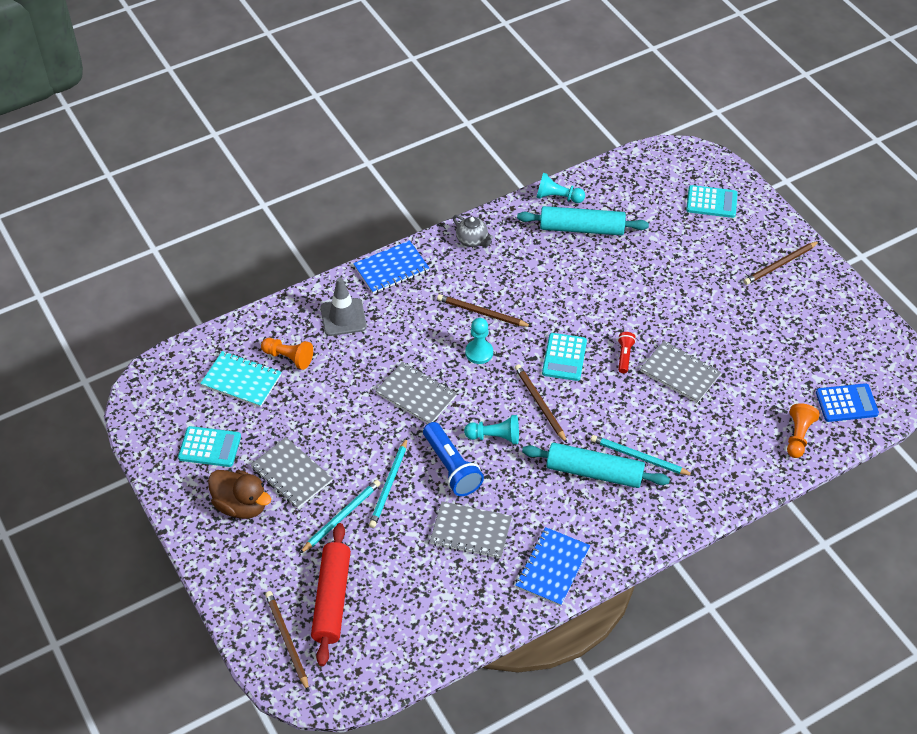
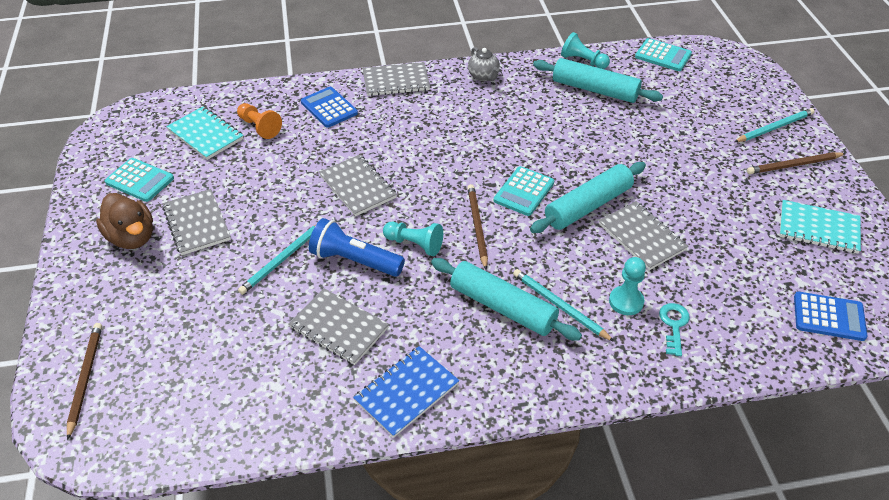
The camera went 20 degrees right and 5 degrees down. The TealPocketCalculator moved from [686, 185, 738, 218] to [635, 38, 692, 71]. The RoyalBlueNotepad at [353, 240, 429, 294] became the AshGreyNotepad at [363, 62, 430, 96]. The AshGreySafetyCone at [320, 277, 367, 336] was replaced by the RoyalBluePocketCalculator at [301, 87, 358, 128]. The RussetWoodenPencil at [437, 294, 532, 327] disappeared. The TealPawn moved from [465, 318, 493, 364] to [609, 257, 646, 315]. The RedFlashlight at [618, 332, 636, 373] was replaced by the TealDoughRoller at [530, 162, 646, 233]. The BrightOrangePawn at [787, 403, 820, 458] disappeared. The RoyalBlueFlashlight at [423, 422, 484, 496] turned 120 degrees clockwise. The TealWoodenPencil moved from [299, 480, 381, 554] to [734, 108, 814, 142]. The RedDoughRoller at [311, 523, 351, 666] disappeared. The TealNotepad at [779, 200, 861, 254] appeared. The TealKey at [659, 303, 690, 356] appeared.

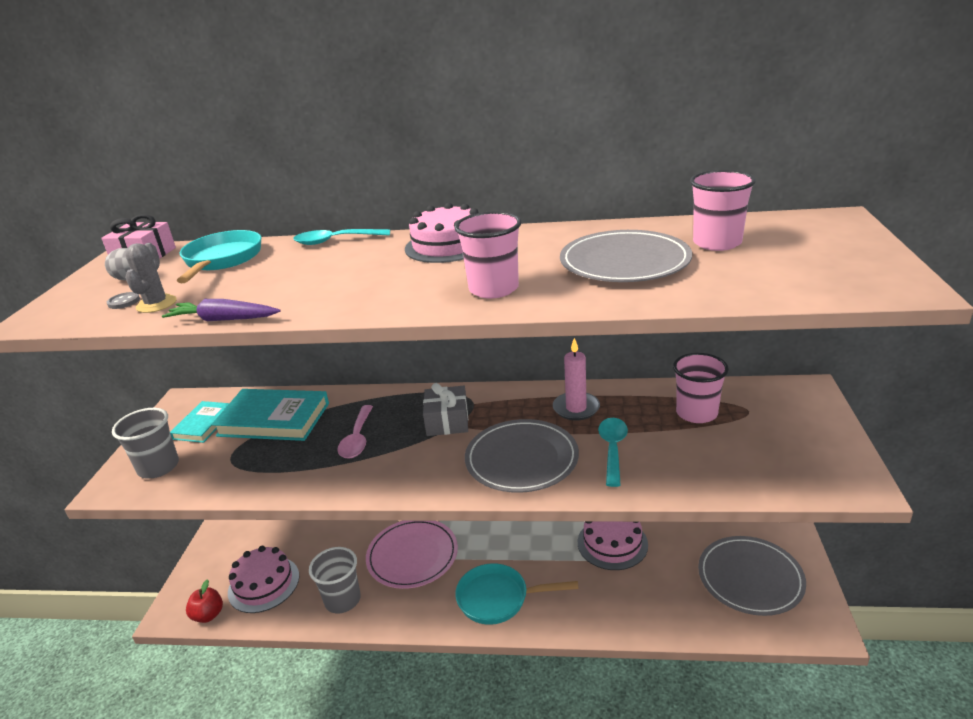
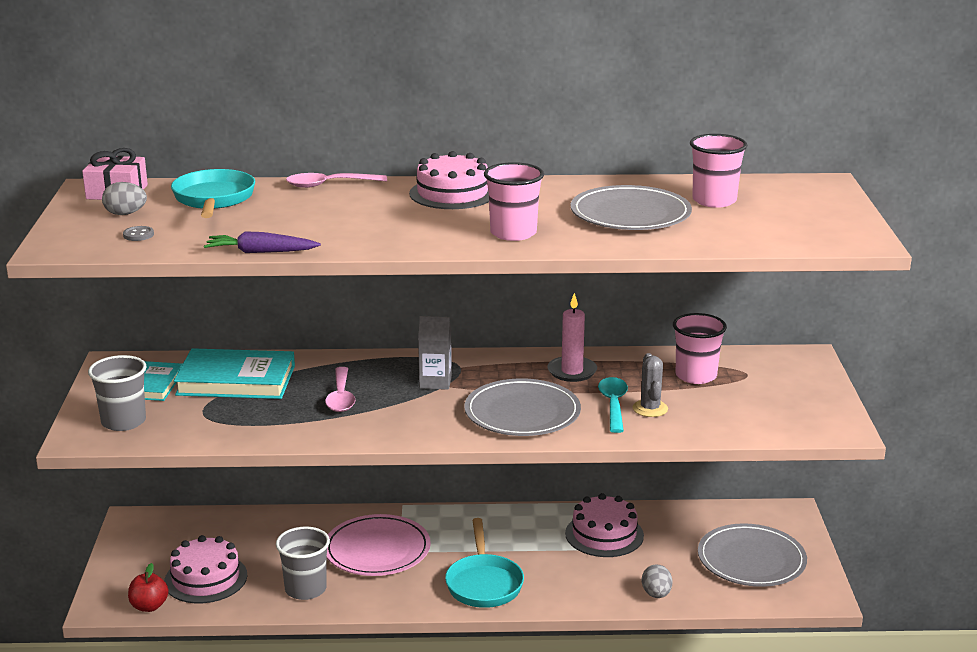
The camera went 10 degrees left and 5 degrees down. The TealSpoon at [293, 229, 390, 245] became the PinkSpoon at [286, 173, 387, 188]. The AshGreyPricklyPlant moved from [125, 243, 176, 313] to [633, 353, 668, 417]. The AshGreyWrappedGift at [423, 383, 468, 436] was replaced by the AshGreyMilkCarton at [418, 316, 452, 390]. The TealFryingPan at [455, 563, 579, 625] turned 90 degrees counterclockwise. The AshGreyEgg at [642, 564, 673, 598] appeared.

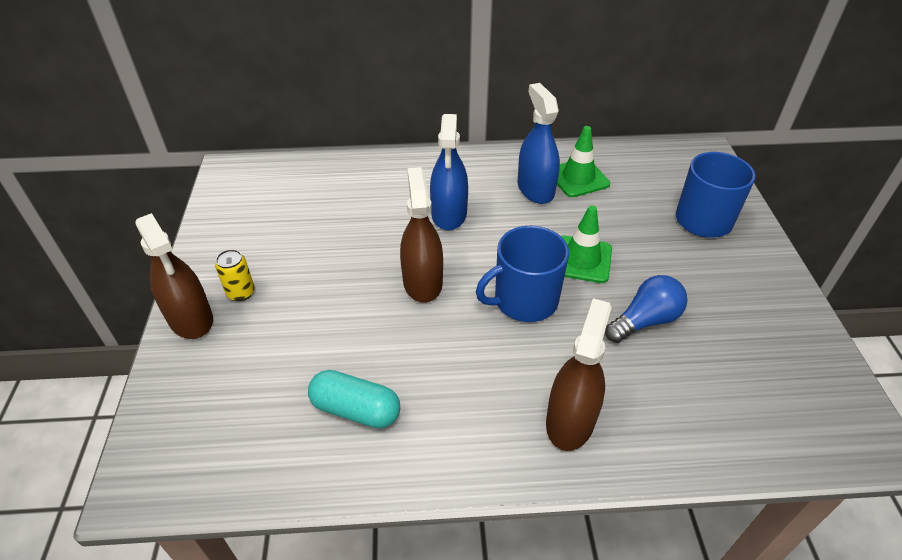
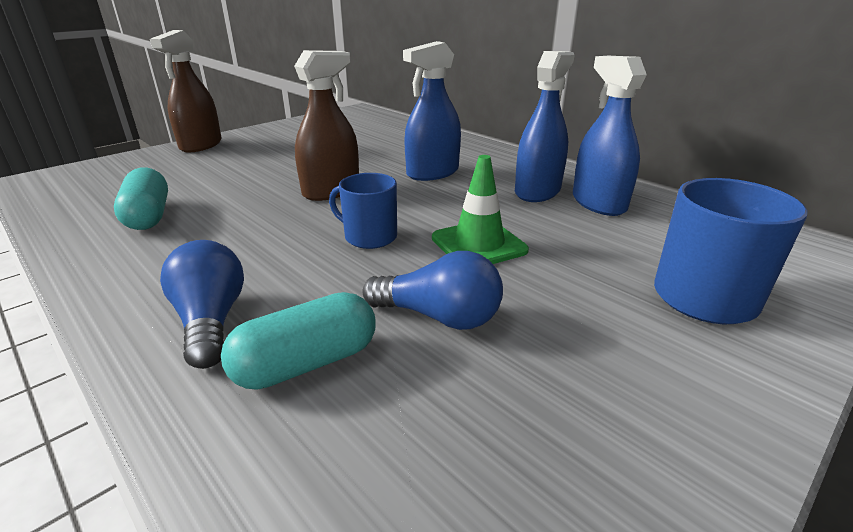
The camera went 50 degrees right and 15 degrees down. The LeafGreenSafetyCone at [557, 126, 610, 197] was replaced by the RoyalBlueSprayer at [573, 56, 647, 216]. The RoyalBlueTeaMug at [476, 226, 569, 322] changed to 0.66 times the size. The YellowSodaCan at [215, 249, 255, 301] disappeared. The RussetSprayer at [546, 298, 612, 451] was replaced by the RoyalBlueLightBulb at [160, 240, 244, 369]. The TealPillShape at [221, 292, 376, 390] appeared.

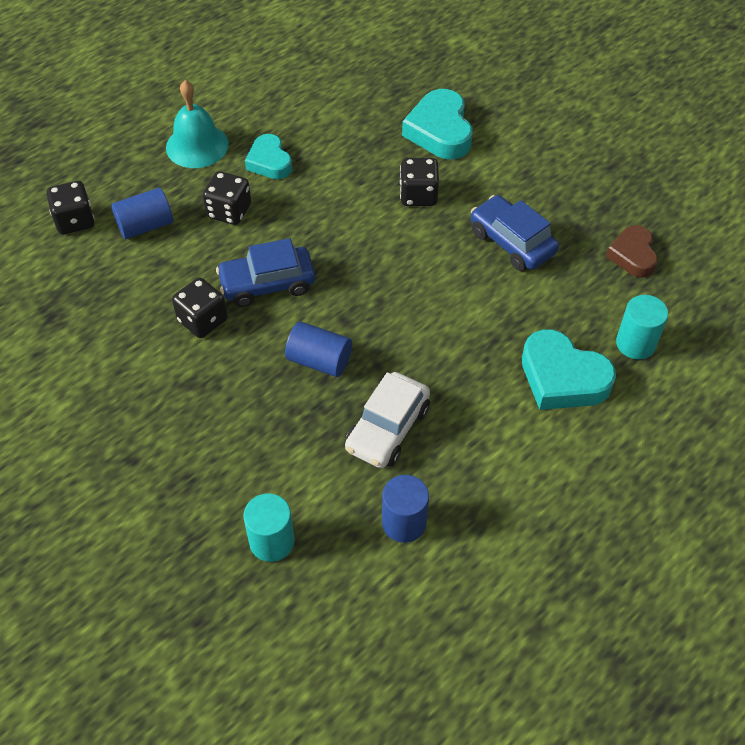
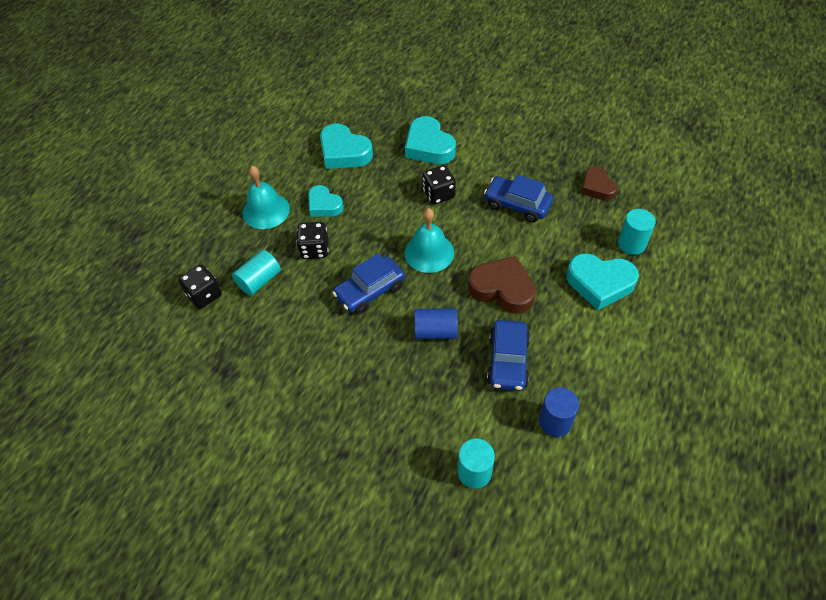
The camera went 20 degrees left and 0 degrees up. The RoyalBlueCylinderShape at [111, 188, 173, 239] became the TealCylinderShape at [232, 249, 281, 296]. The BlackGameDie at [172, 278, 228, 338] disappeared. The PureWhiteAutomobile at [345, 372, 430, 468] became the RoyalBlueAutomobile at [487, 320, 530, 391]. The TealHeartShape at [320, 124, 373, 169] appeared. The TealSchoolBell at [404, 208, 454, 273] appeared. The RussetHeartShape at [468, 256, 536, 314] appeared.

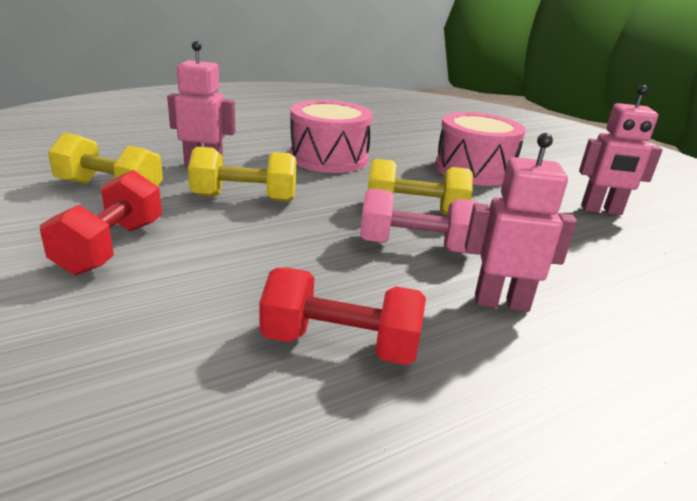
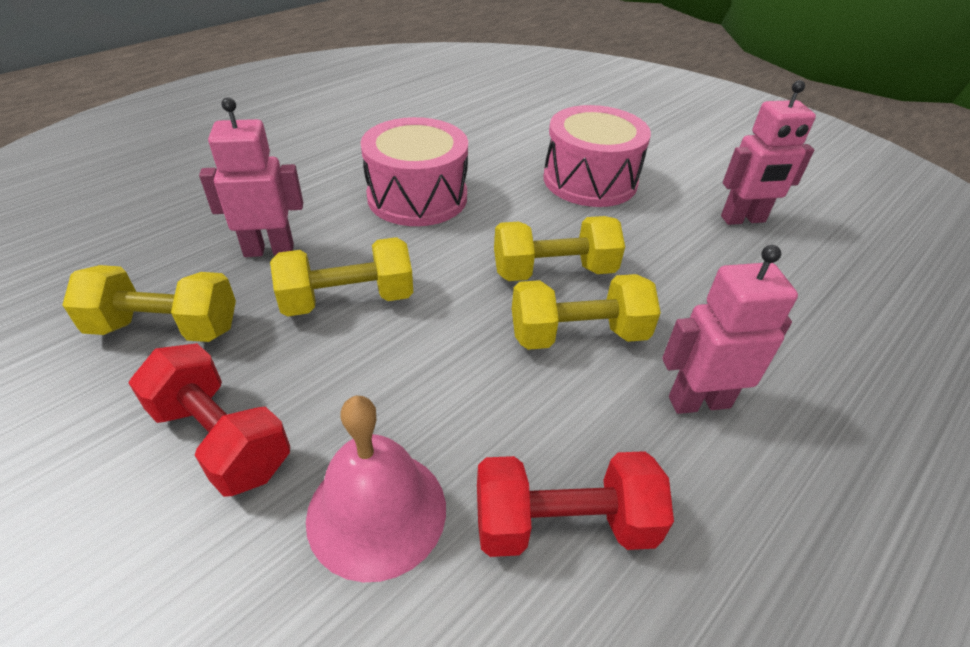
The camera went 15 degrees left and 15 degrees up. The RedFreeWeight at [40, 170, 162, 275] turned 45 degrees counterclockwise. The PinkFreeWeight at [360, 188, 479, 253] became the YellowFreeWeight at [512, 274, 661, 350]. The PinkSchoolBell at [306, 396, 446, 582] appeared.

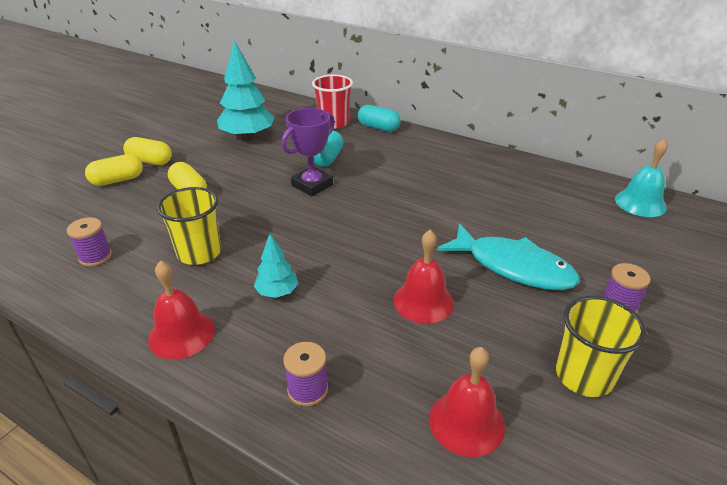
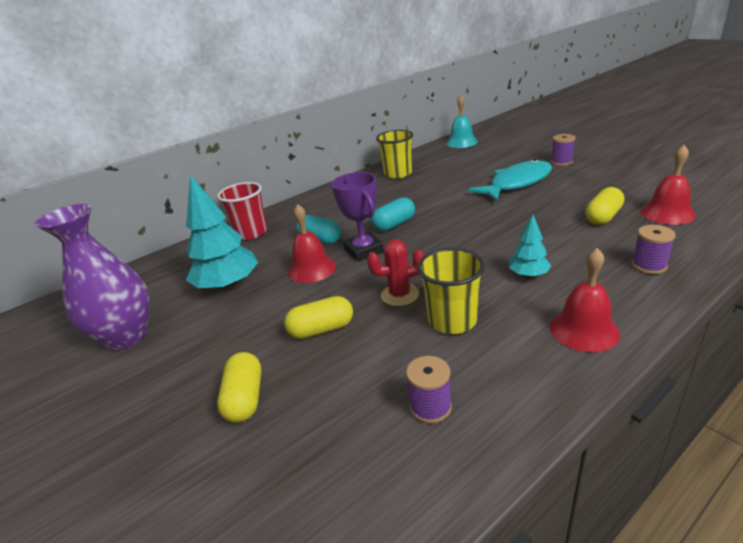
The camera went 65 degrees left and 5 degrees down. The TealPillShape moved from [358, 105, 401, 132] to [371, 197, 415, 231]. The YellowPillShape moved from [123, 137, 172, 165] to [585, 187, 624, 225]. The RedSchoolBell moved from [393, 230, 454, 324] to [288, 204, 336, 283]. The YellowBeaker moved from [556, 296, 646, 397] to [376, 130, 413, 179]. The VioletTallVase at [34, 204, 150, 350] appeared. The RedPricklyPlant at [367, 240, 425, 306] appeared.

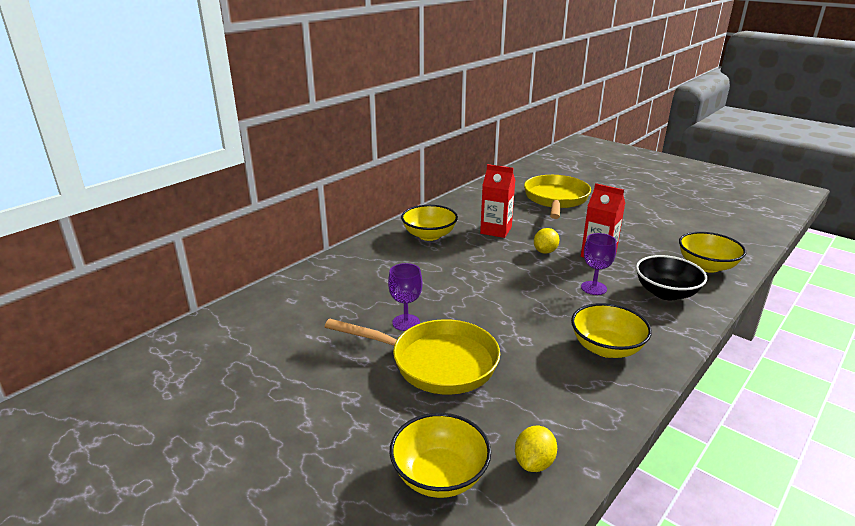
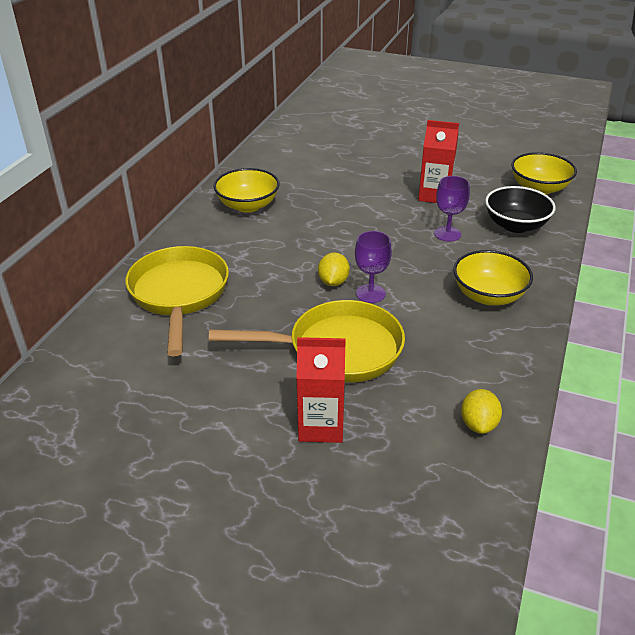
The camera went 20 degrees left and 10 degrees up. The RedMilkCarton moved from [480, 164, 516, 238] to [296, 337, 346, 443]. The YellowFryingPan moved from [524, 175, 591, 219] to [125, 246, 229, 356]. The YellowLemon moved from [534, 228, 559, 254] to [318, 253, 350, 286]. The VioletChalice moved from [388, 263, 423, 331] to [355, 231, 392, 303]. The YellowServingBowl at [390, 413, 491, 498] disappeared.

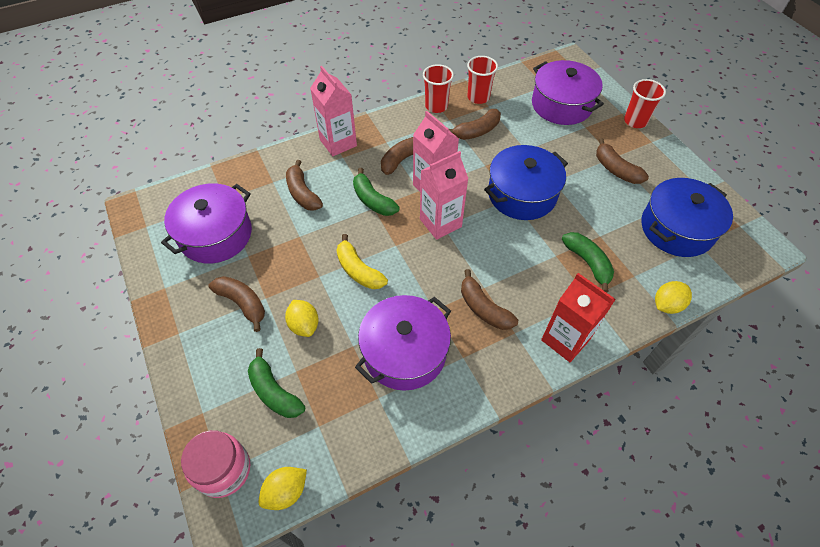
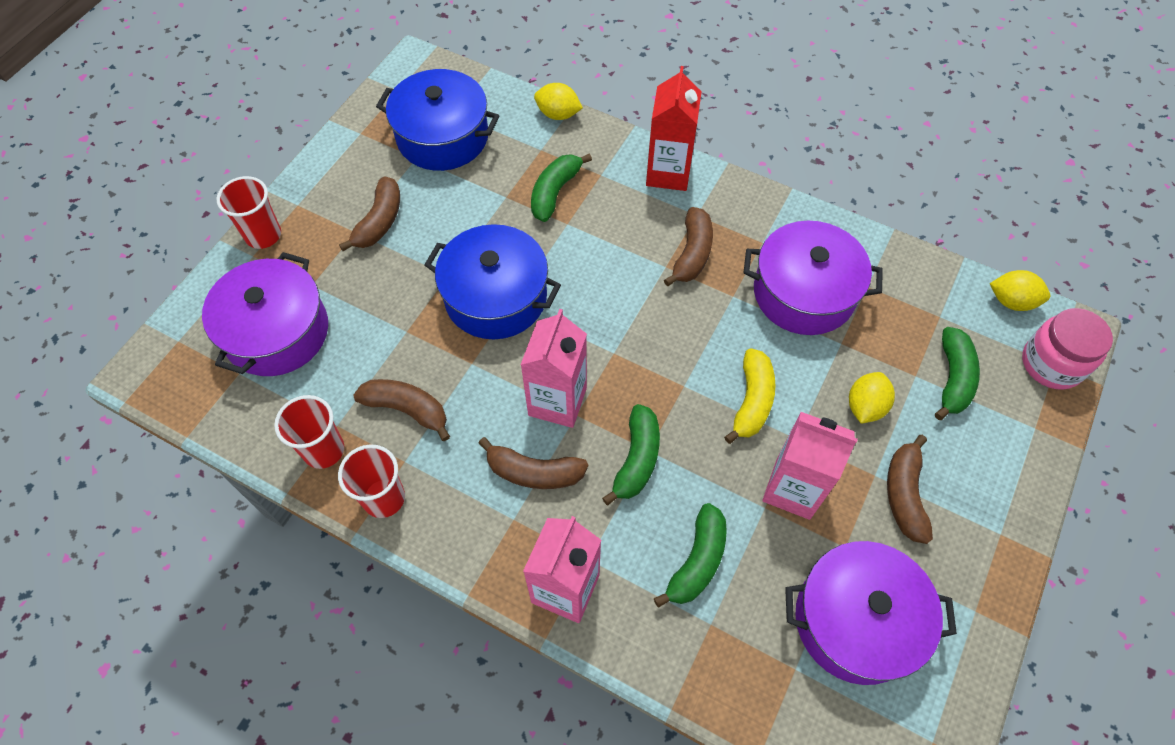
The camera went 125 degrees left and 5 degrees up. The PinkMilkCarton moved from [420, 151, 468, 240] to [762, 412, 858, 520]. The RussetBananaFruit at [286, 160, 323, 211] became the LeafGreenBananaFruit at [654, 503, 727, 608].

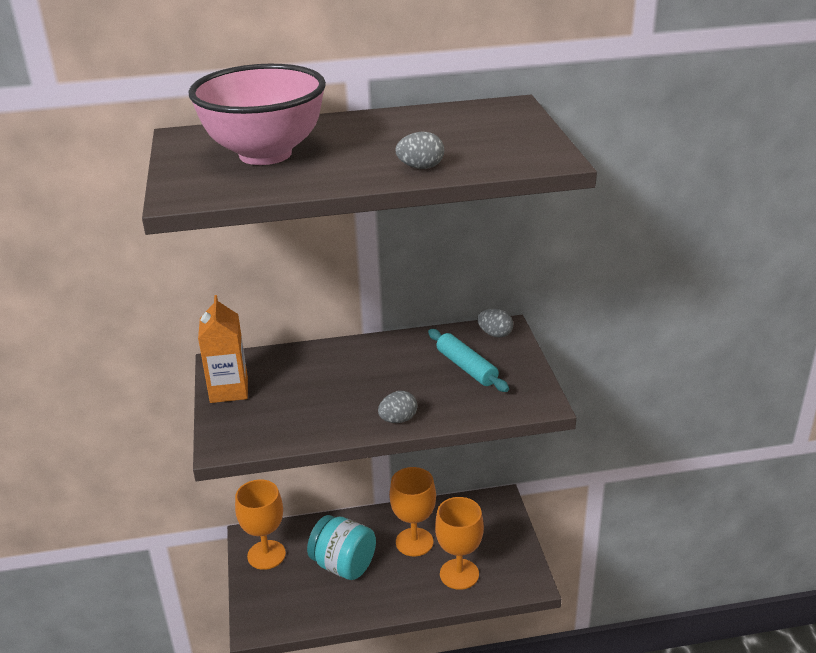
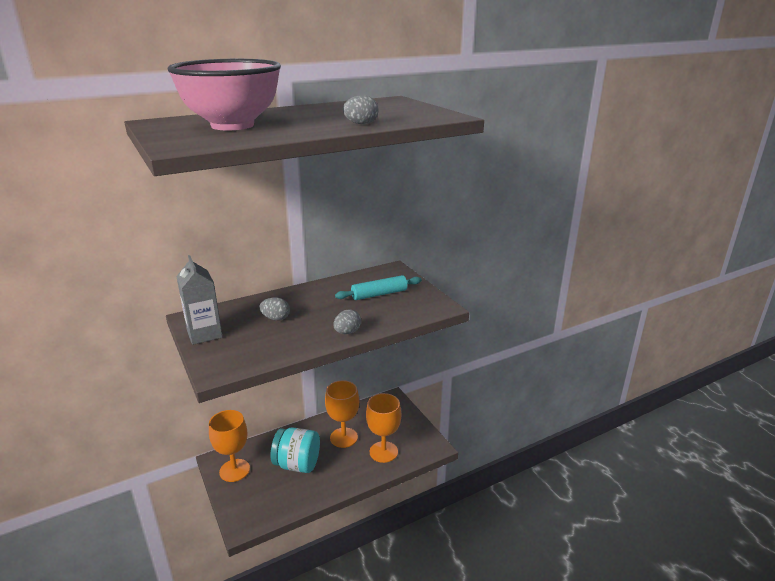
The camera went 20 degrees left and 5 degrees down. The BrightOrangeMilkCarton at [198, 295, 248, 403] became the AshGreyMilkCarton at [176, 255, 223, 345]. The AshGreyEgg moved from [477, 309, 513, 338] to [259, 297, 290, 321]. The TealDoughRoller at [428, 329, 509, 392] turned 60 degrees counterclockwise.

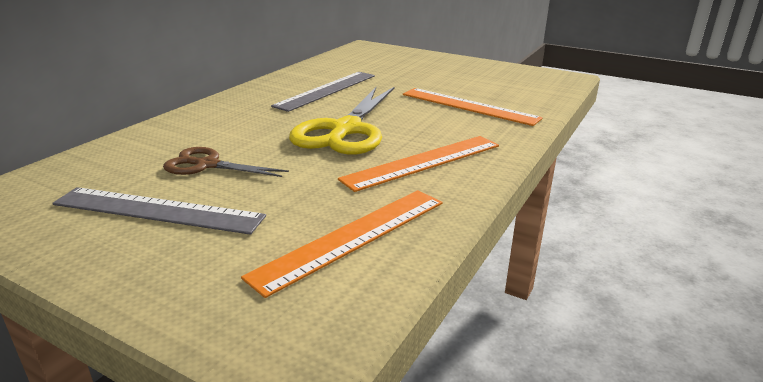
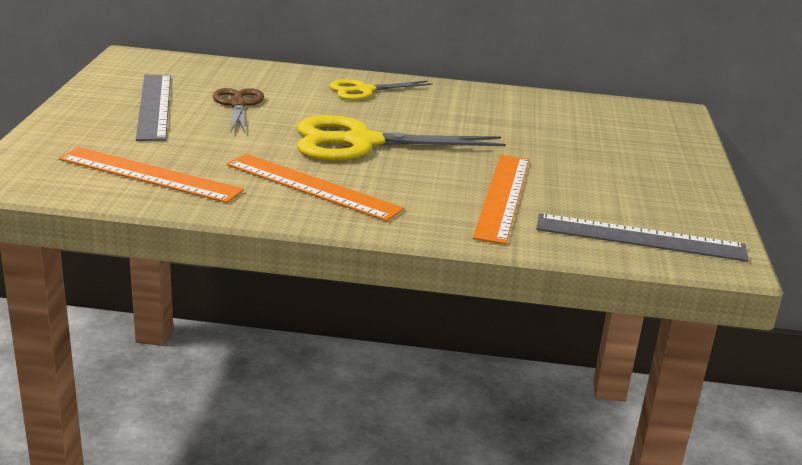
The camera went 65 degrees right and 0 degrees up. The AshGreyMeasuringStick moved from [271, 72, 375, 112] to [536, 213, 749, 262]. The YellowShears at [329, 79, 432, 100] appeared.

